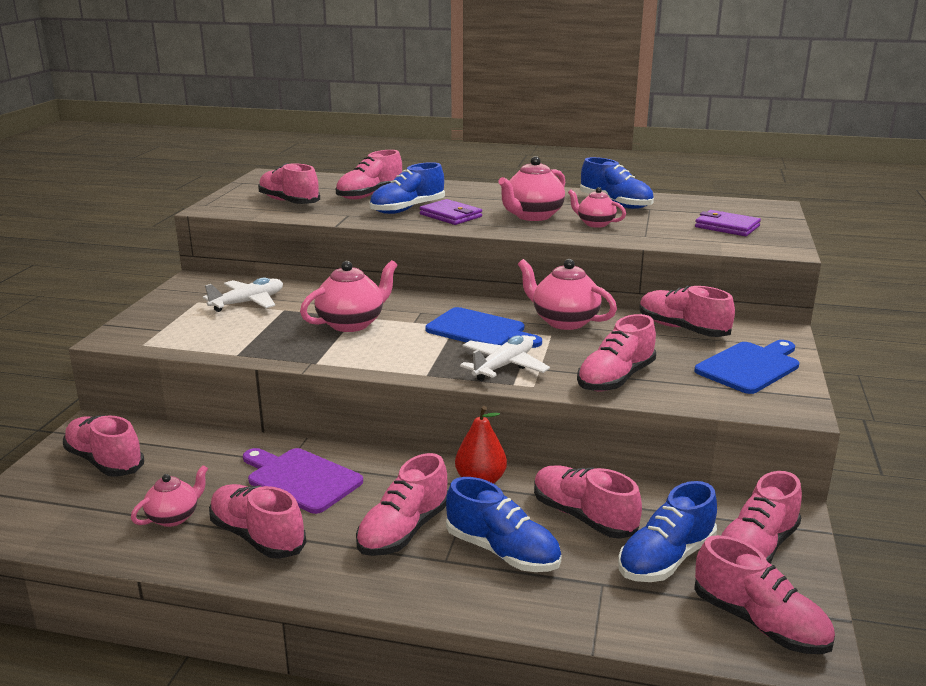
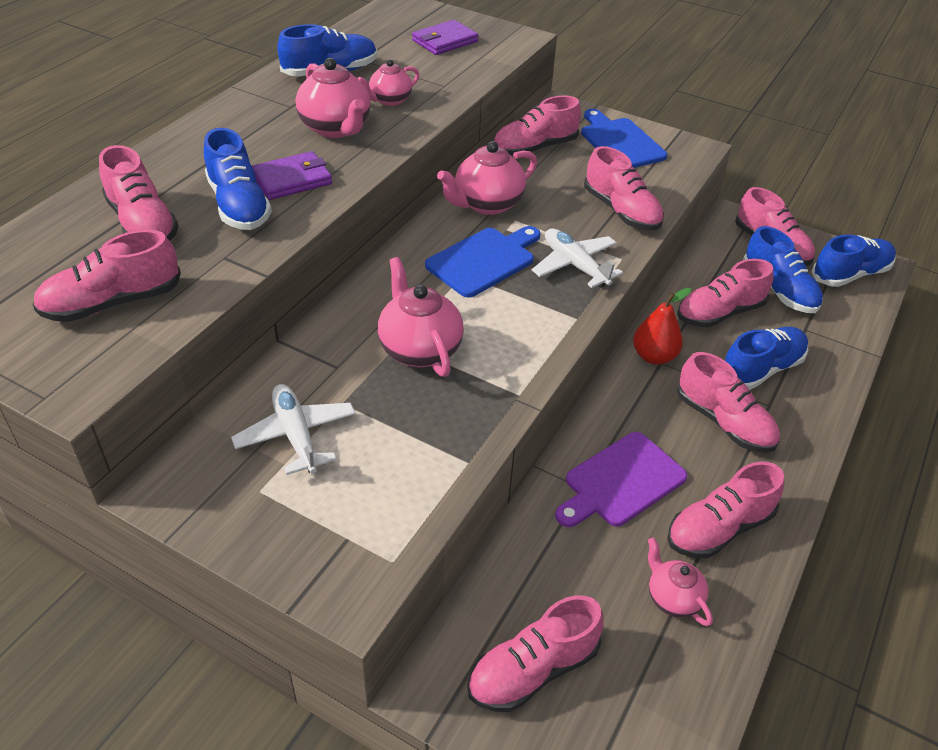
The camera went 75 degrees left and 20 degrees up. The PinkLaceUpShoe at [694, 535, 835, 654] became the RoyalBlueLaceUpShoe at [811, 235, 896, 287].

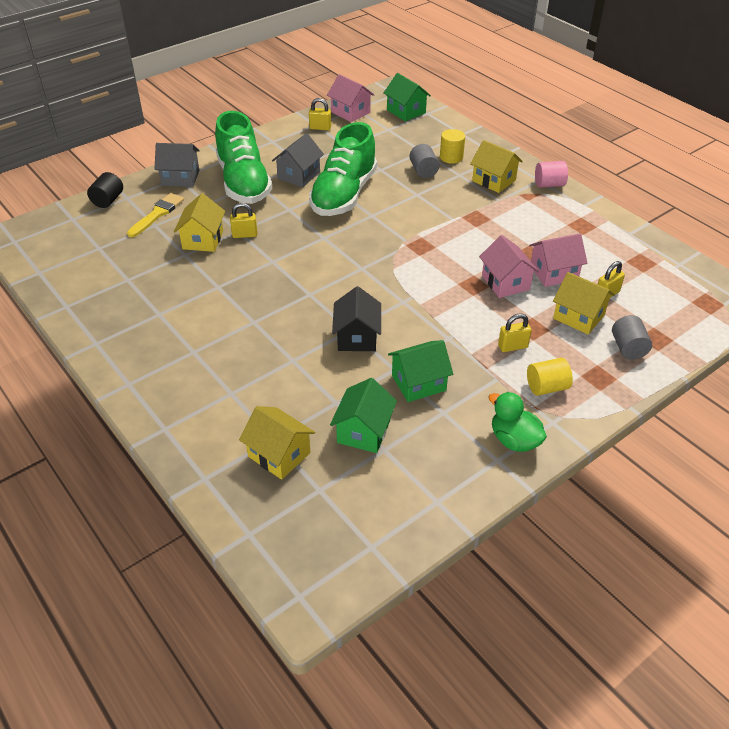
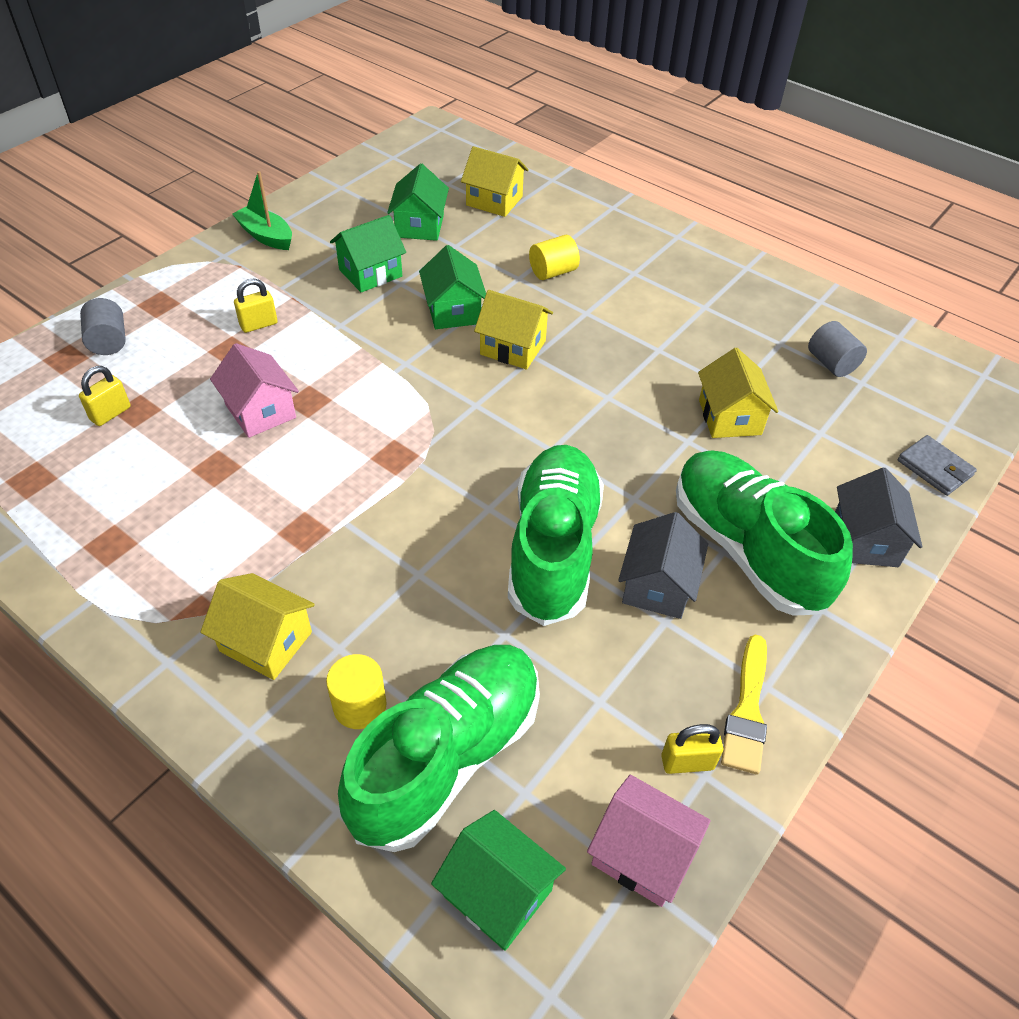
The camera went 165 degrees right and 5 degrees up. The AshGreyHouse at [155, 143, 200, 187] turned 75 degrees counterclockwise. The AshGreyCylinderShape moved from [409, 144, 440, 178] to [808, 321, 867, 377]. The PinkCylinderShape at [535, 161, 568, 188] disappeared. The BlackCylinderShape at [87, 172, 123, 208] was replaced by the AshGreyBillfold at [898, 435, 977, 496]. The YellowPaintBrush moved from [127, 193, 184, 237] to [721, 634, 767, 774]. The YellowLock at [230, 203, 257, 238] disappeared. The PinkHouse at [529, 233, 587, 287] disappeared. The YellowHouse moved from [553, 272, 615, 335] to [474, 290, 553, 370]. The BlackHouse at [332, 286, 381, 351] became the LeafGreenHouse at [419, 245, 486, 329]. The YellowCylinderShape moved from [527, 358, 573, 396] to [529, 235, 580, 280]. The LeafGreenRubberDuck at [489, 392, 547, 452] was replaced by the LeafGreenBoat at [232, 171, 292, 250]. The LeafGreenLaceUpShoe at [338, 645, 540, 852] appeared.

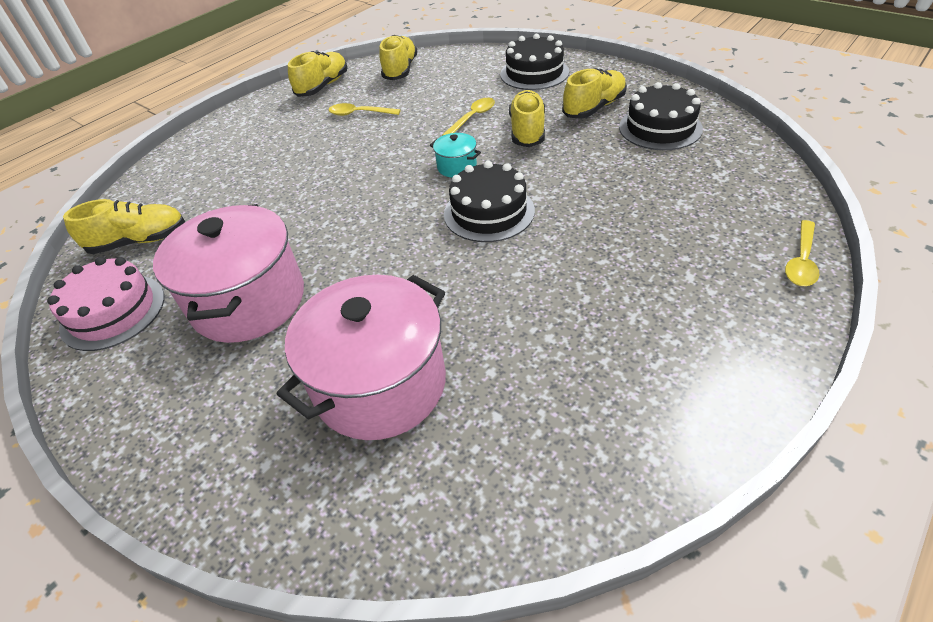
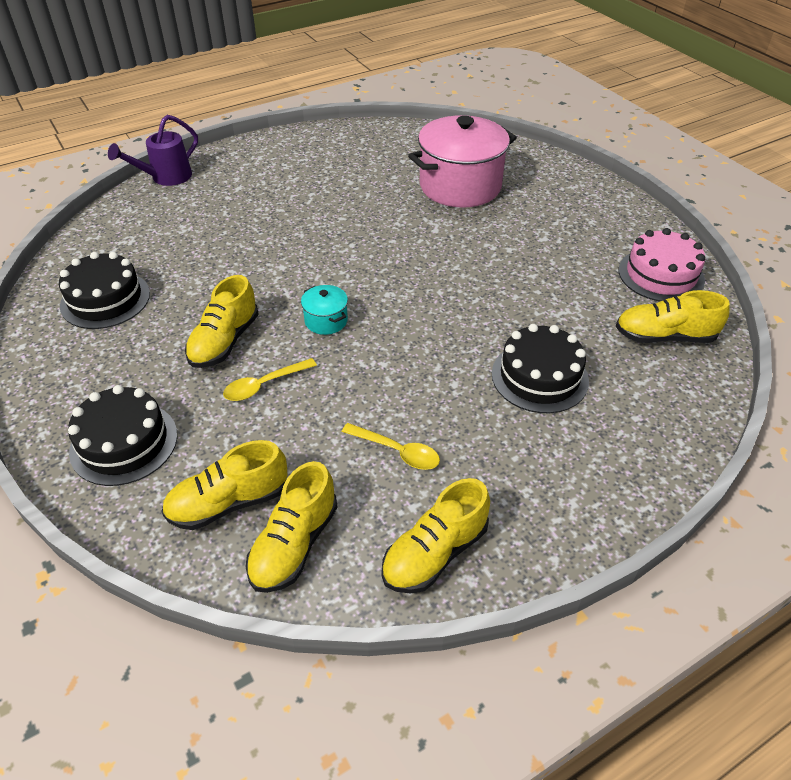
The camera went 165 degrees left and 0 degrees up. The YellowLaceUpShoe moved from [562, 68, 627, 119] to [161, 440, 288, 530]. The BlackCake moved from [444, 161, 535, 242] to [492, 324, 589, 413]. The PinkStockpot at [153, 204, 304, 343] disappeared. The YellowSpoon at [785, 220, 819, 286] was replaced by the VioletWateringCan at [108, 115, 198, 186].

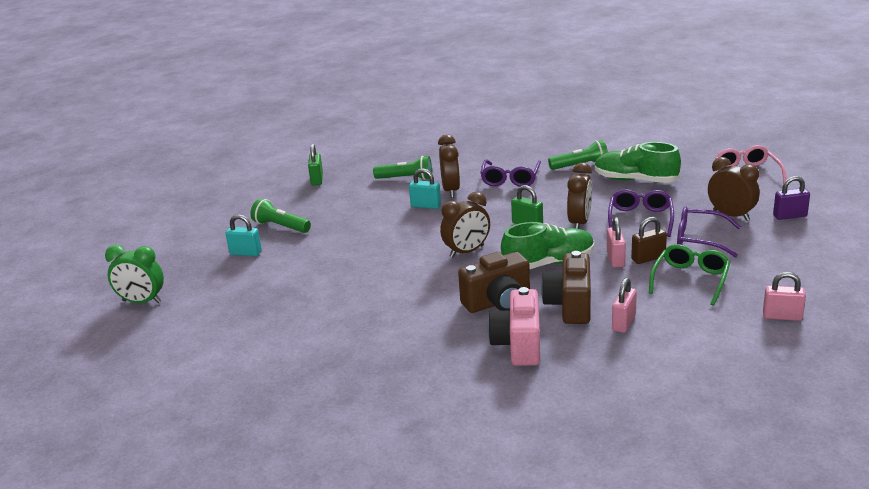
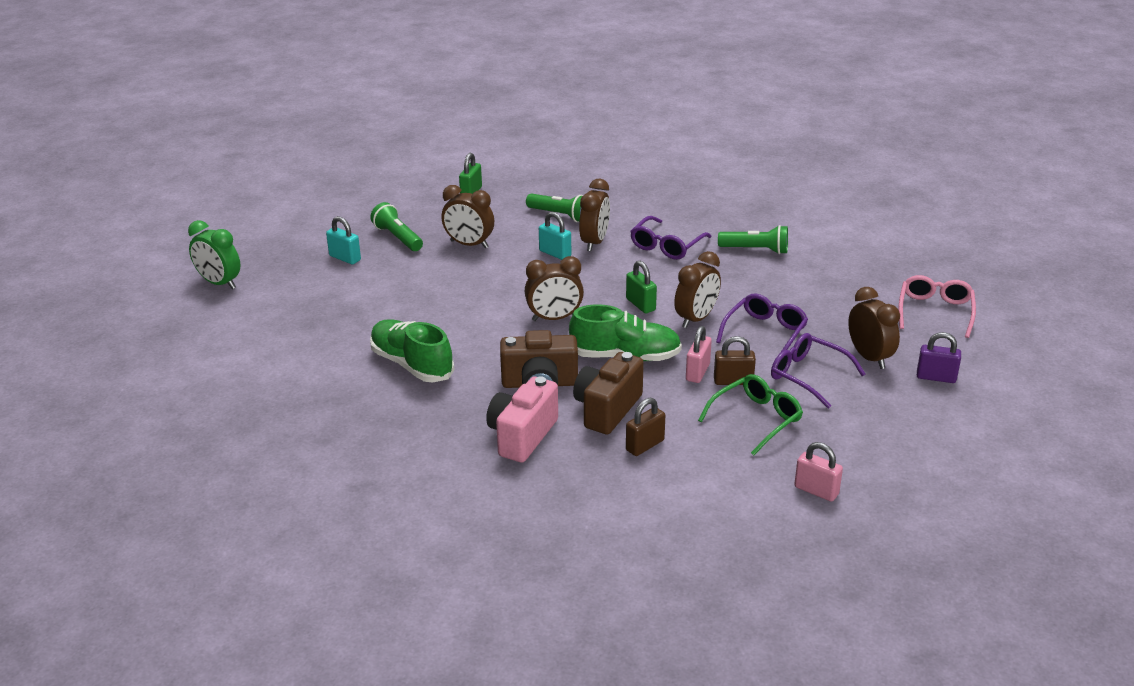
The camera went 20 degrees right and 5 degrees up. The LeafGreenLaceUpShoe moved from [595, 142, 681, 183] to [370, 319, 454, 383]. The PinkLock at [612, 278, 637, 333] became the RussetLock at [626, 398, 665, 456]. The RussetClock at [441, 185, 494, 248] appeared.

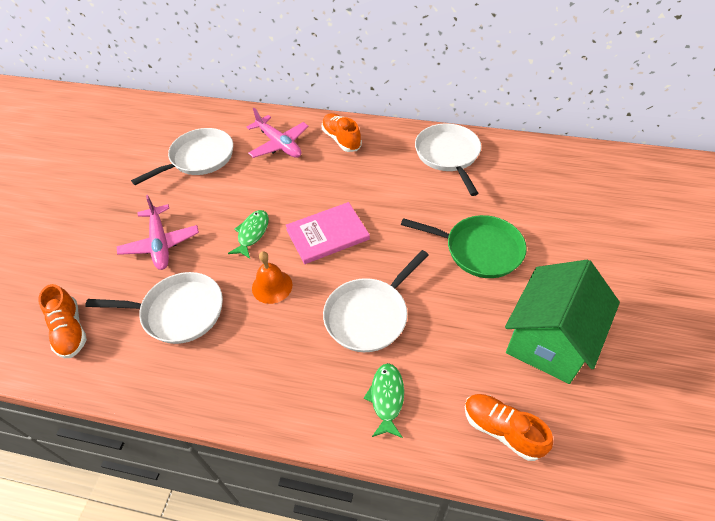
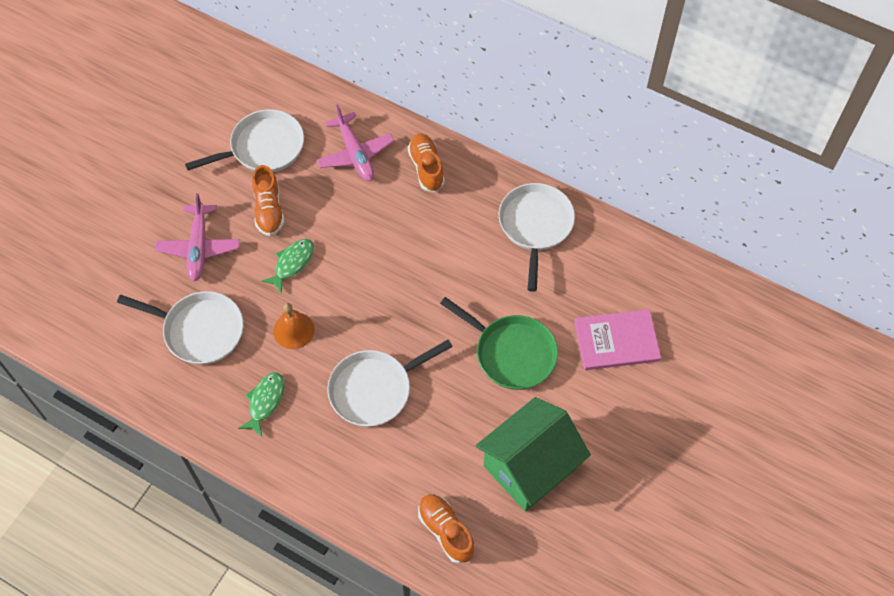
The camera went 15 degrees right and 10 degrees up. The PinkBook moved from [285, 202, 370, 264] to [574, 309, 661, 370]. The BrightOrangeLaceUpShoe moved from [38, 284, 87, 358] to [252, 165, 284, 236]. The LeafGreenFish moved from [364, 363, 404, 438] to [238, 372, 285, 437].

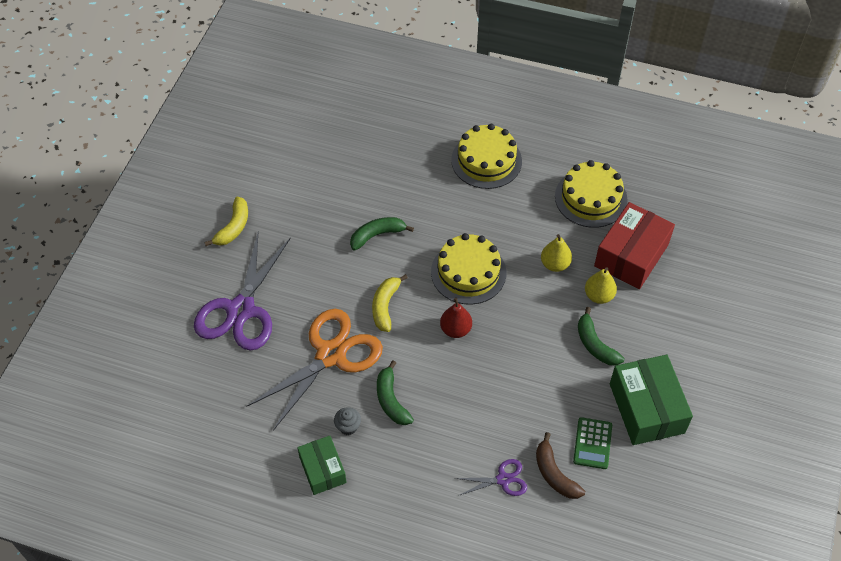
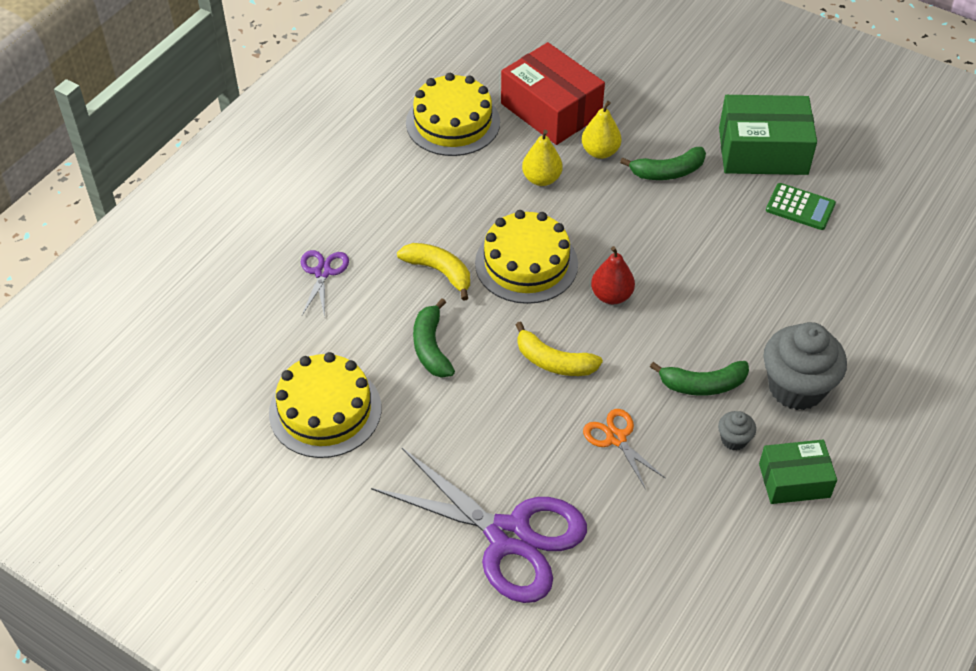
The camera went 75 degrees left and 5 degrees down. The YellowCake moved from [451, 124, 522, 189] to [269, 352, 381, 458]. The YellowBananaFruit moved from [204, 197, 248, 246] to [397, 243, 470, 301]. The BrightOrangeShears at [246, 309, 383, 431] changed to 0.46 times the size. The RussetBananaFruit at [536, 432, 585, 499] disappeared. The VioletShears moved from [455, 459, 527, 496] to [301, 250, 349, 318]. The AshGreyCupcake at [763, 322, 847, 410] appeared.

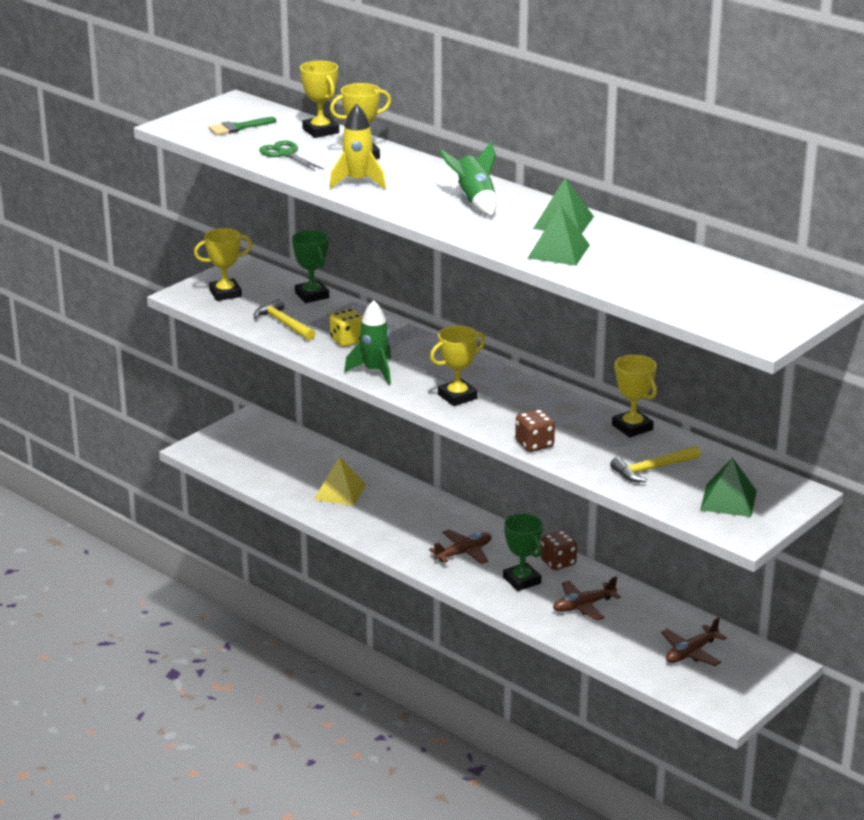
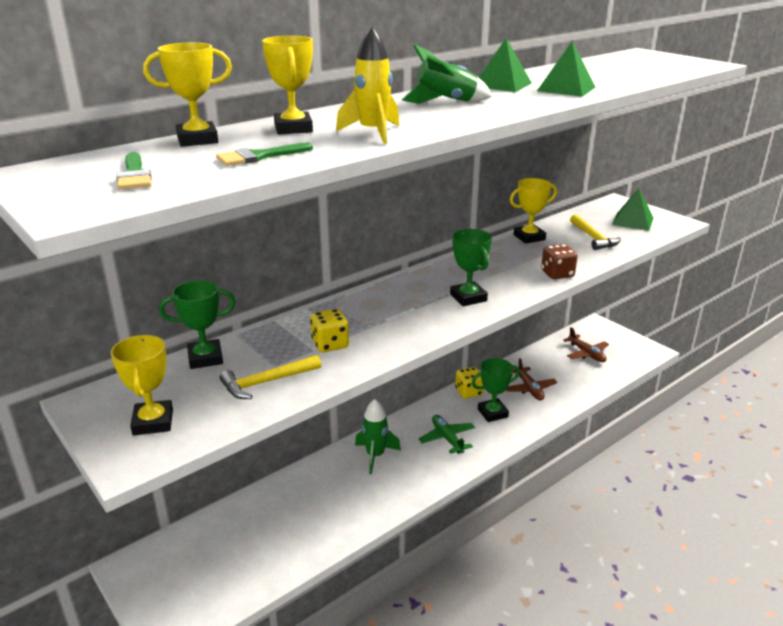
The camera went 80 degrees left and 0 degrees up. The LeafGreenShears at [259, 140, 324, 171] was replaced by the LeafGreenPaintBrush at [216, 142, 313, 166]. The LeafGreenRocket moved from [344, 300, 391, 385] to [355, 399, 401, 474]. The YellowAwardCup at [430, 325, 485, 406] became the LeafGreenAwardCup at [450, 229, 492, 306]. The YellowPyramid at [314, 457, 366, 506] disappeared. The RussetPlane at [429, 529, 492, 564] became the LeafGreenPlane at [418, 415, 475, 454]. The RussetGameDie at [540, 530, 577, 570] became the YellowGameDie at [455, 367, 484, 399].

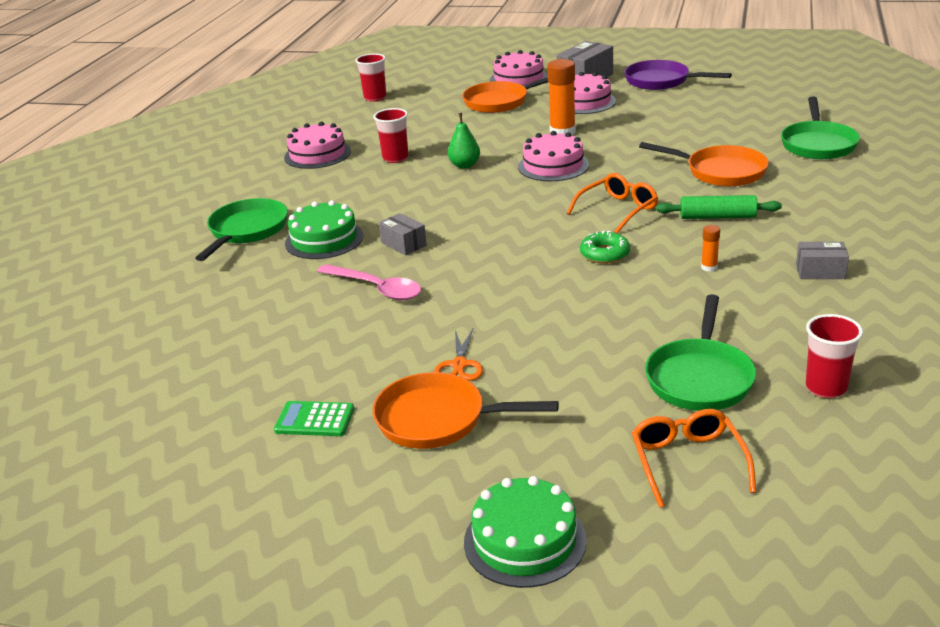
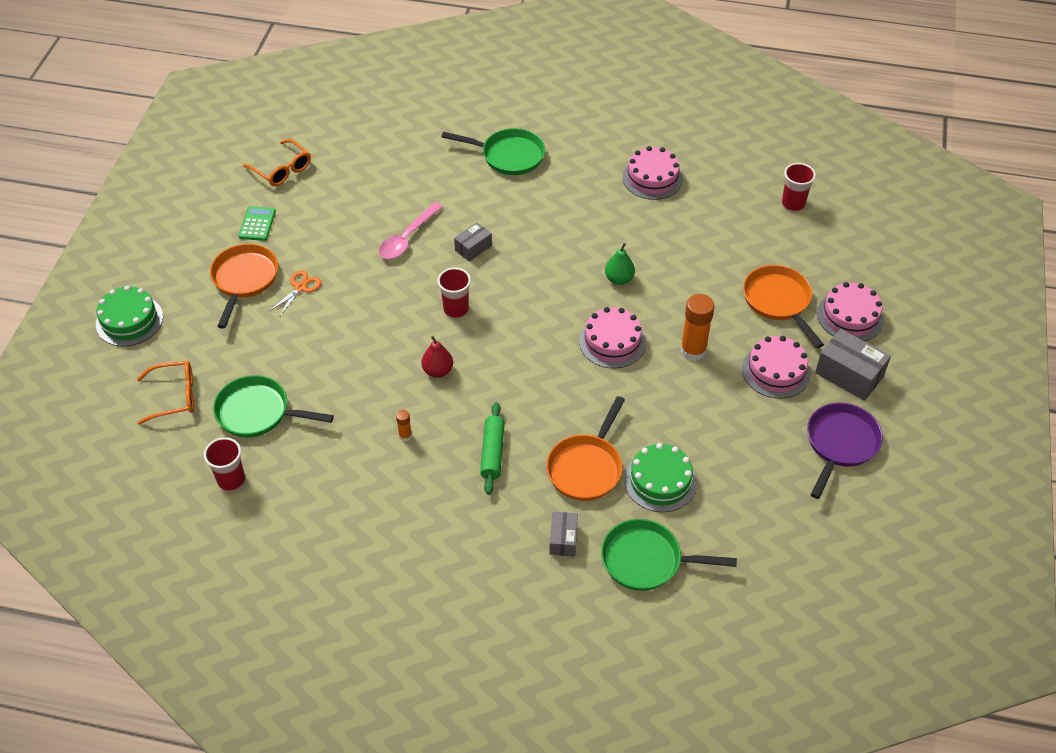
The camera went 85 degrees right and 20 degrees up. The RedBeaker moved from [373, 108, 408, 163] to [437, 268, 471, 318]. The BrightOrangeSpectacles moved from [567, 173, 658, 234] to [243, 139, 311, 186]. The LeafGreenCake moved from [285, 200, 364, 259] to [624, 443, 697, 512]. The LeafGreenDonut at [580, 231, 630, 264] was replaced by the RedPearFruit at [421, 336, 453, 378]. The AshGreyBox moved from [796, 242, 849, 279] to [549, 512, 578, 556]. The BrightOrangeShears at [434, 329, 483, 380] turned 120 degrees clockwise.

